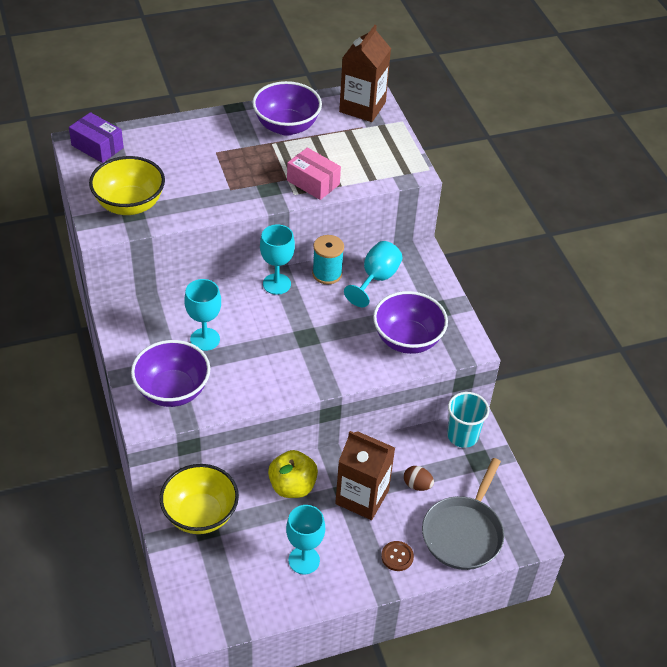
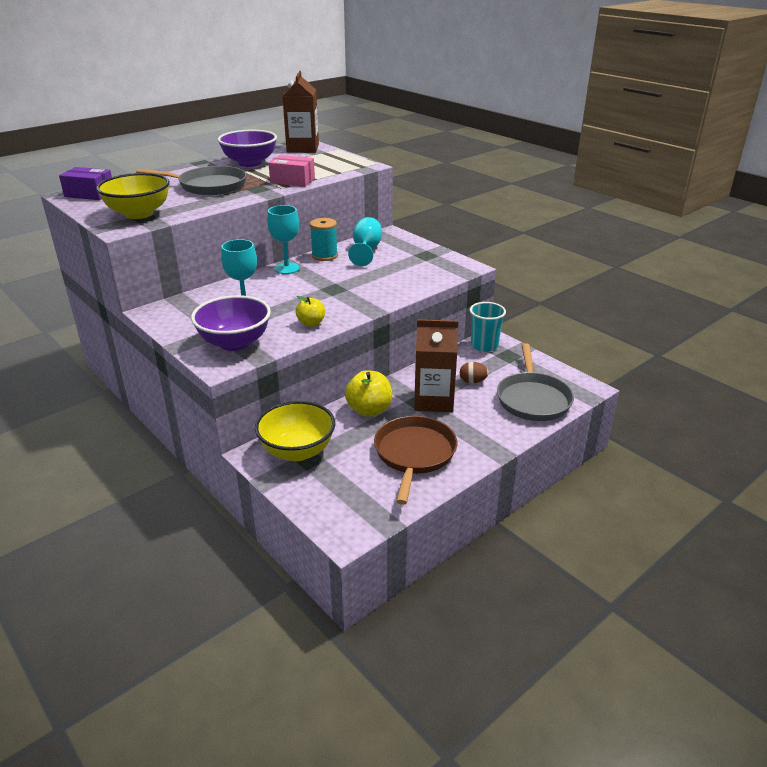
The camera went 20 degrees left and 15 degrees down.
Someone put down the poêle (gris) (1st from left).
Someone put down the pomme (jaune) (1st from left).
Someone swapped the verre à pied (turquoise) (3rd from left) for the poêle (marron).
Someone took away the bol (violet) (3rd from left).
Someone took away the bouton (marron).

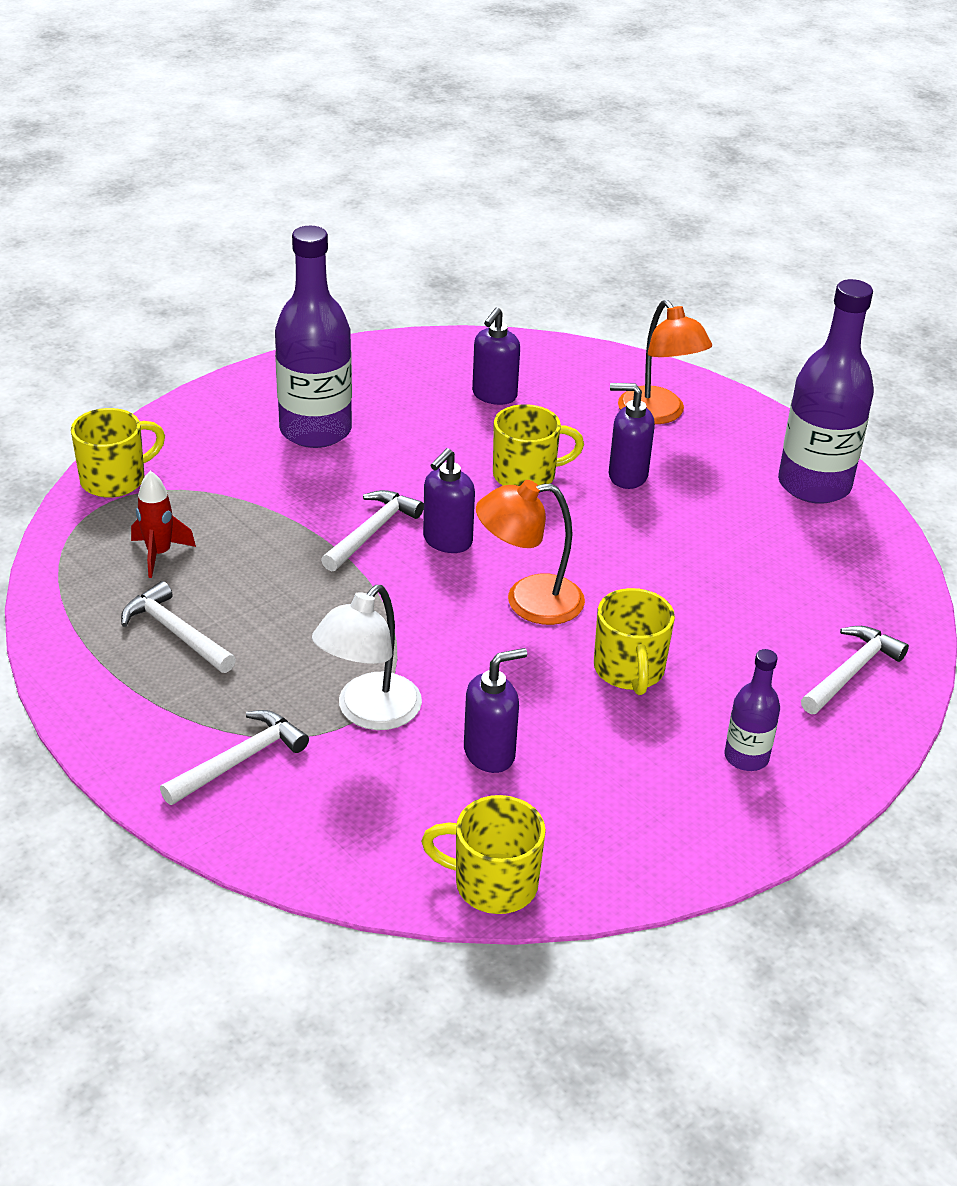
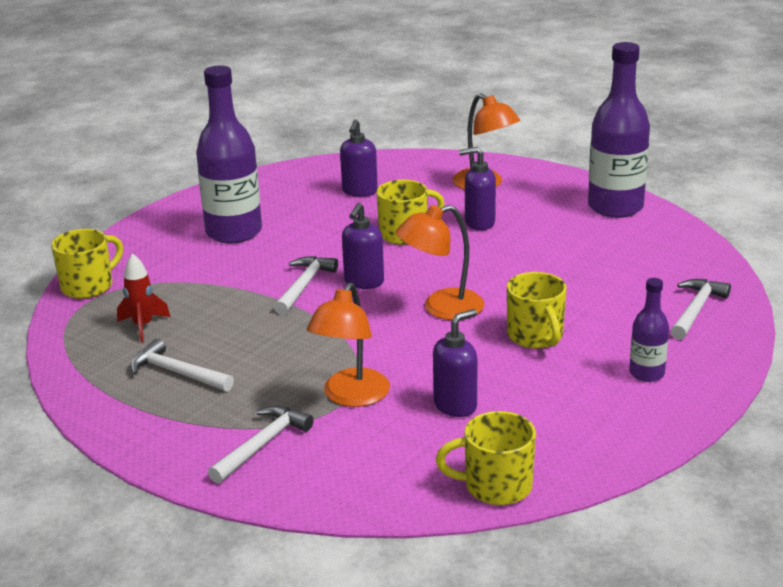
The camera went 10 degrees left and 10 degrees down.
Someone repainted the lampe (blanc), which became the lampe (orange) (1st from left).

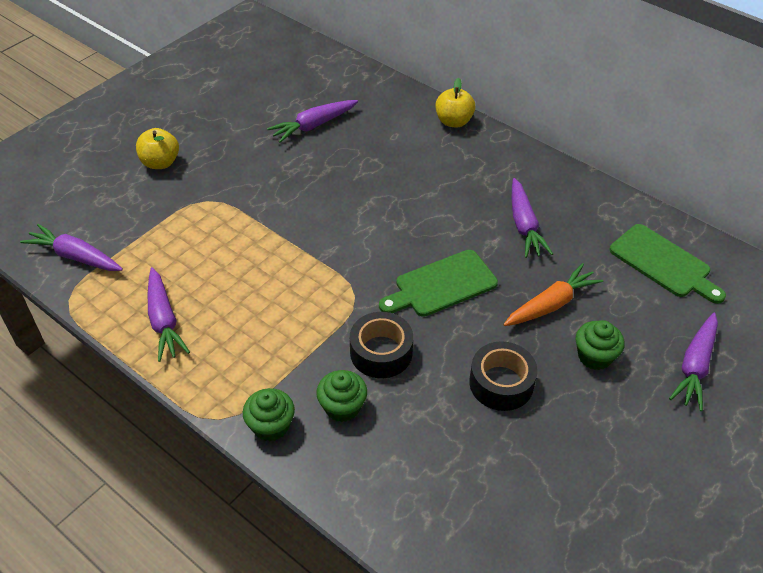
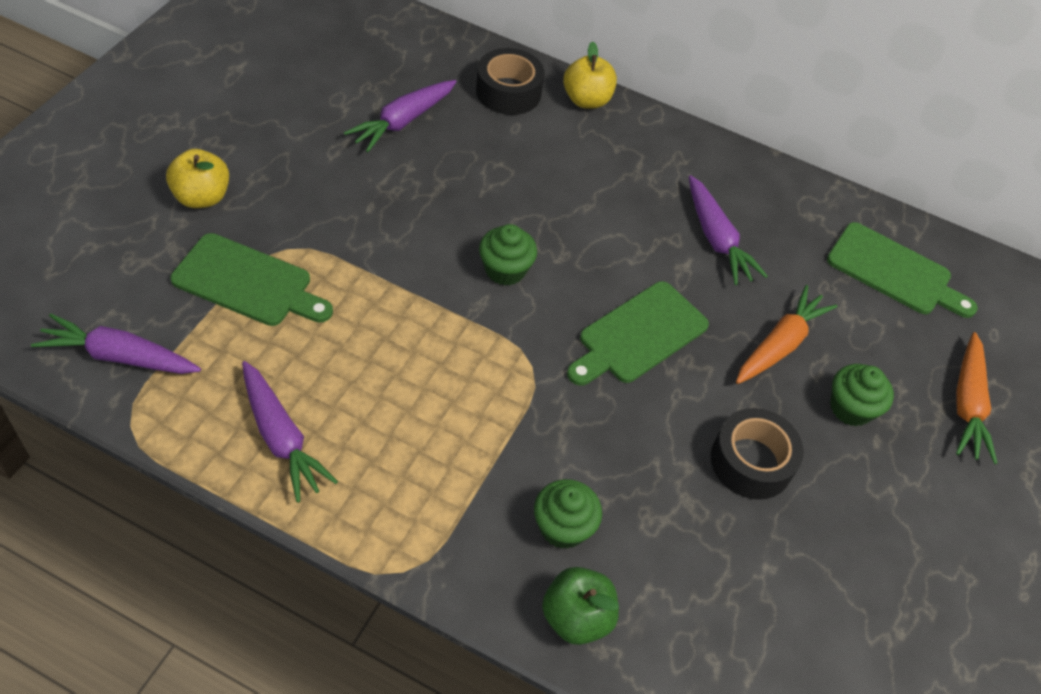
The camera went 20 degrees left and 5 degrees up.
Someone put down the planche à découper (vert) (1st from left).
Someone carried the ruban adhésif (noir) (1st from left).
Someone carried the muffin (vert) (1st from left).
Someone put down the pomme (vert).
Someone repainted the carotte (violet) (5th from left), which became the carotte (orange) (2nd from left).

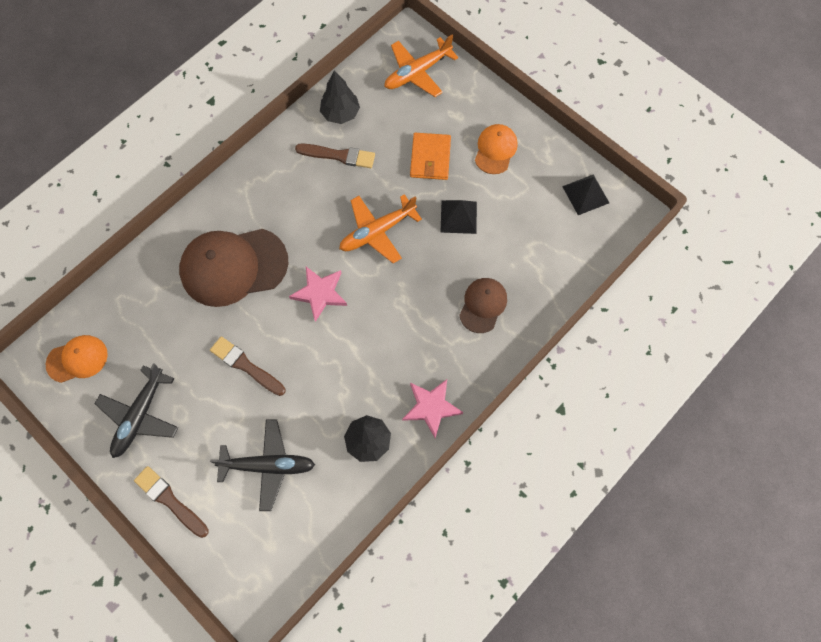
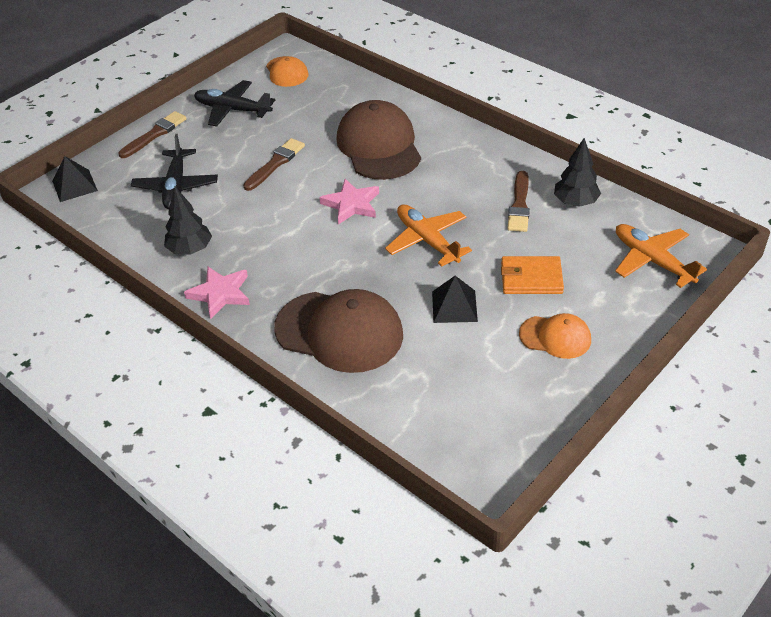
The camera went 90 degrees right and 25 degrees down.
Someone carried the pyramide (noir) (2nd from left in the first image).
Someone scaled the casquette (marron) (2nd from left in the first image) by 1.86.

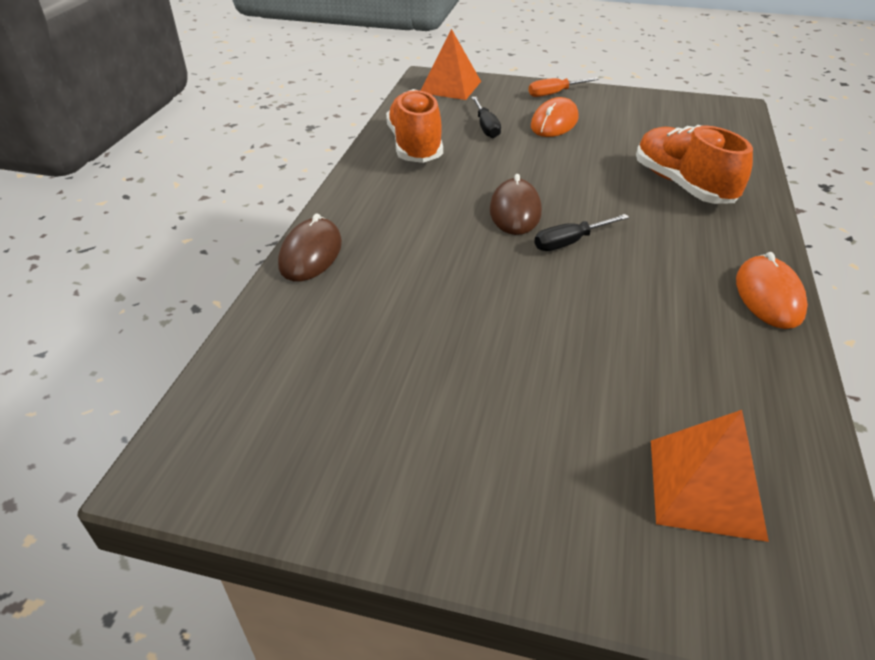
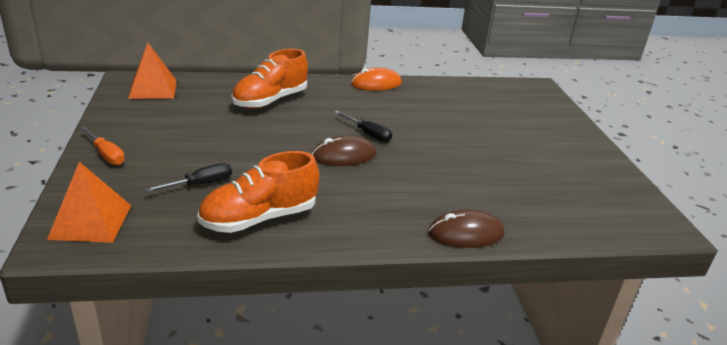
The camera went 115 degrees left and 10 degrees down.
Someone carried the pyramide (orange) (2nd from left).
Someone took away the souris (orange) (1st from left).

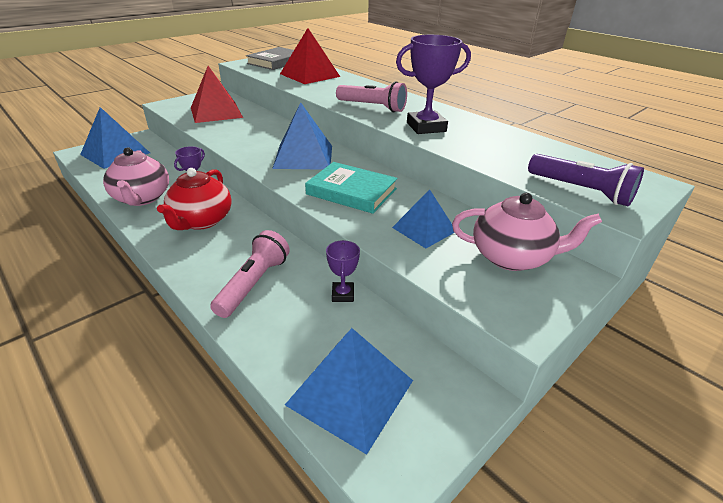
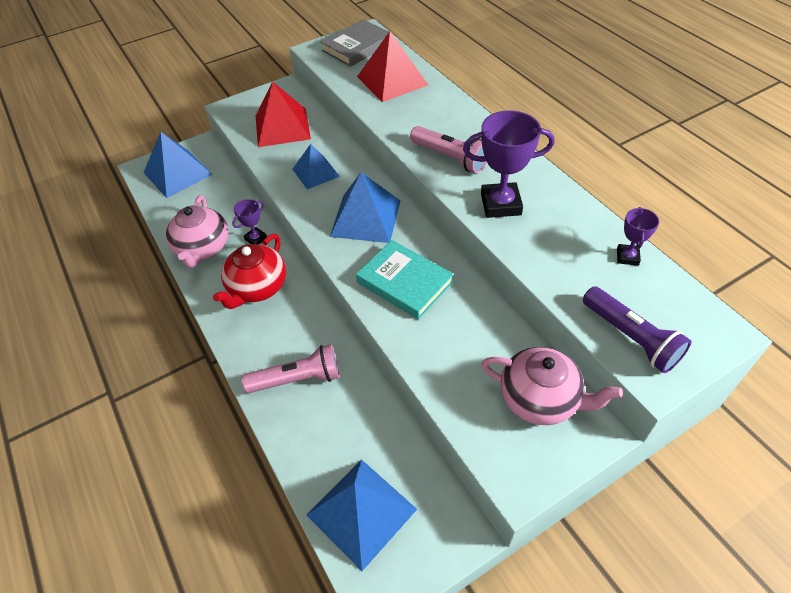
The camera went 15 degrees right and 15 degrees up.
Someone rotated the lampe de poche (rose) (1st from left) by 45 degrees clockwise.
Someone carried the pyramide (bleu) (4th from left in the first image).
Someone carried the trophée (violet) (2nd from left in the first image).

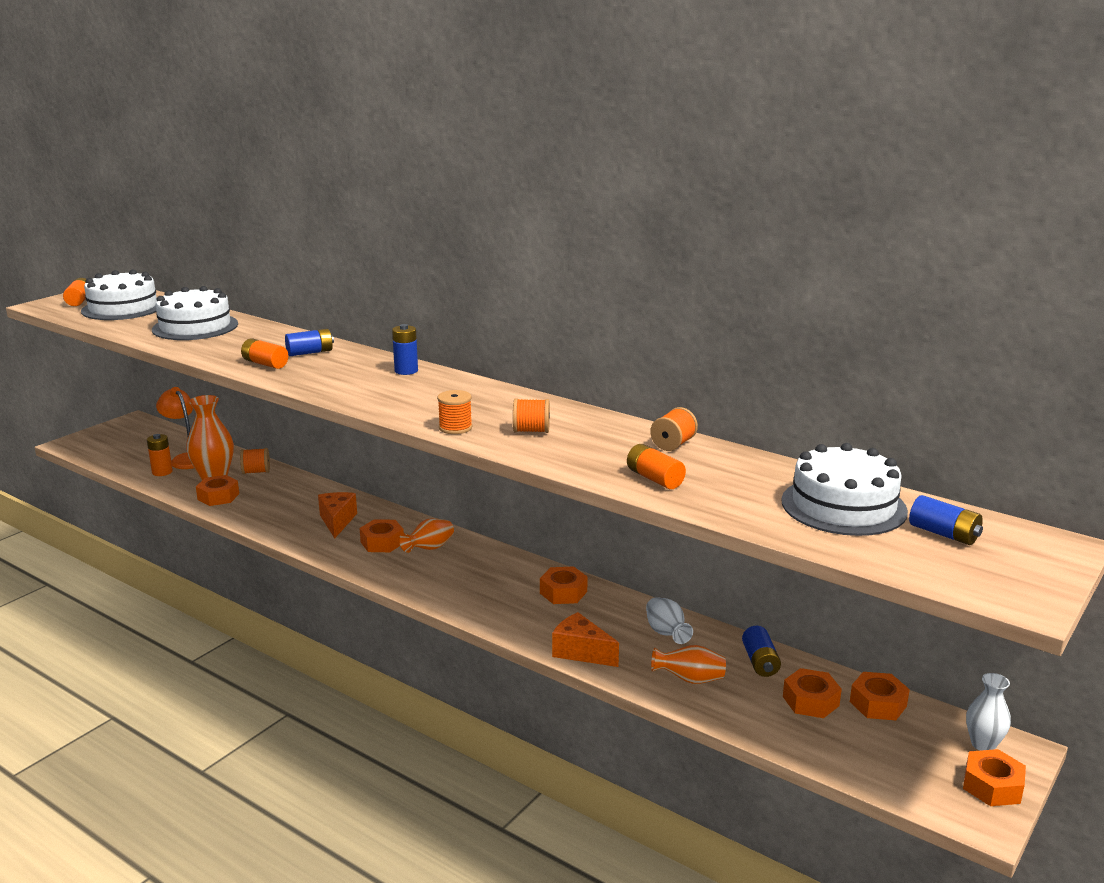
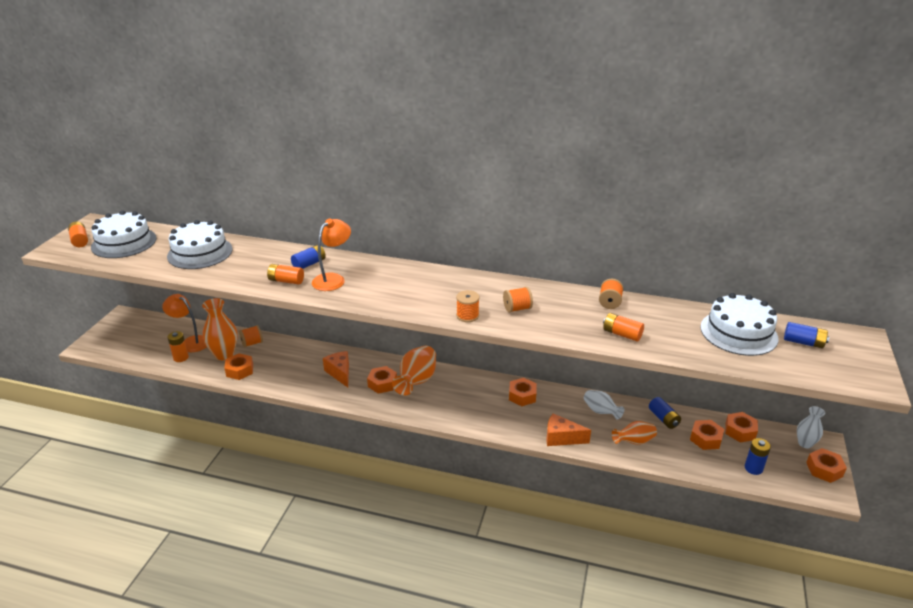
The camera went 20 degrees left and 10 degrees up.
Someone put down the lampe (orange) (2nd from left).
Someone scaled the vase (orange) (2nd from left) by 1.63.
Someone carried the pile (bleu) (2nd from left in the first image).

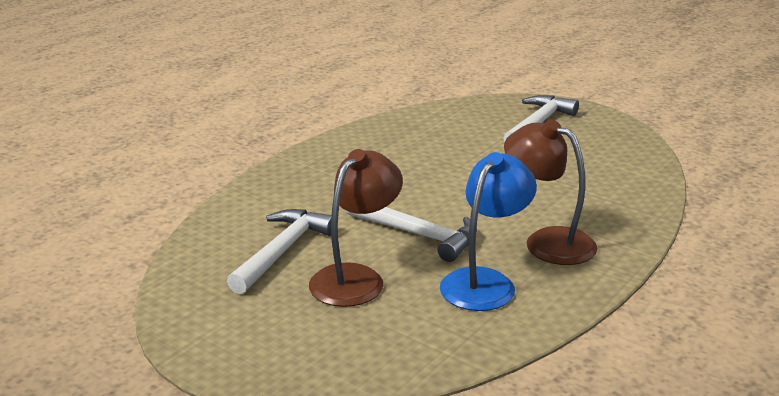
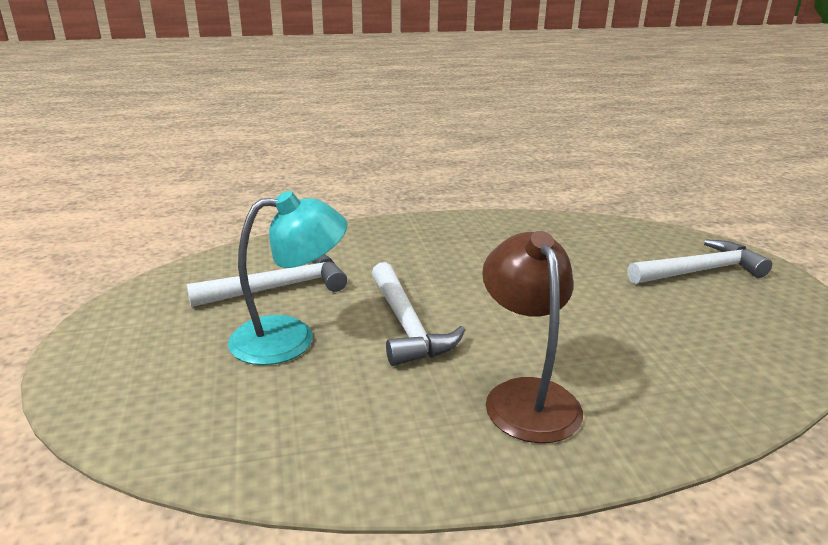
The camera went 40 degrees right and 0 degrees up.
Someone repainted the lampe (marron) (1st from left), which became the lampe (turquoise).
Someone took away the lampe (bleu).

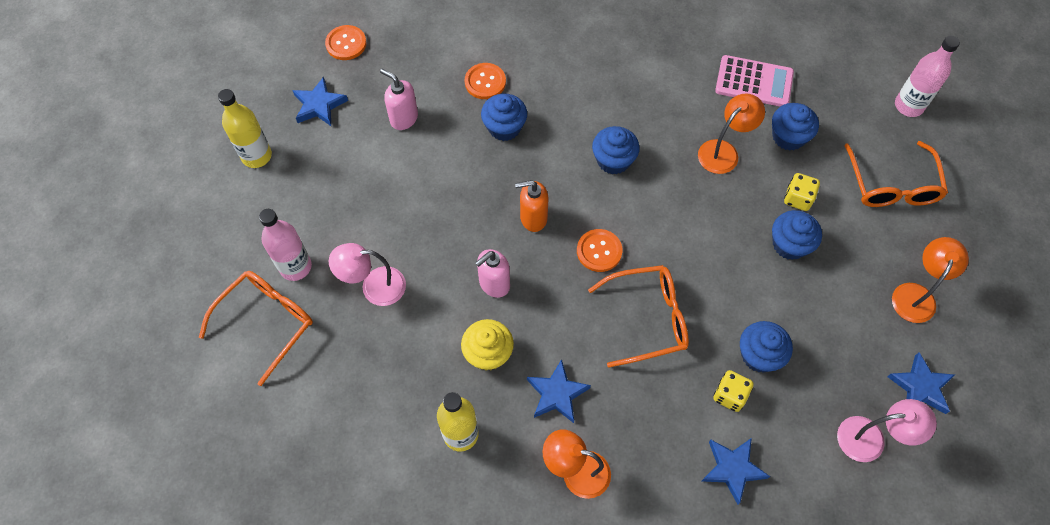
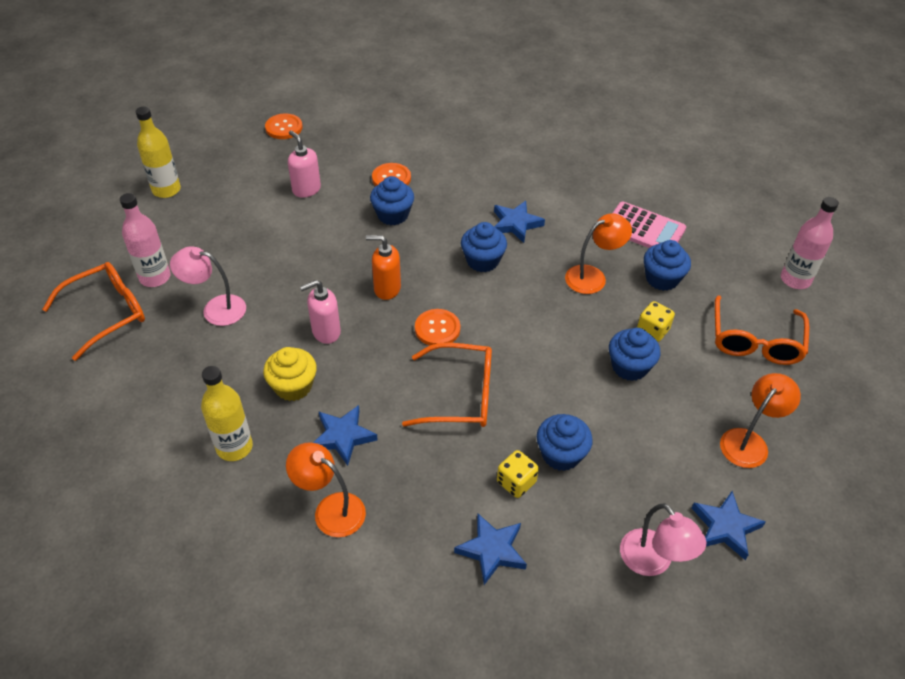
The camera went 15 degrees right and 15 degrees down.
Someone carried the étoile (bleu) (1st from left in the first image).
Someone rotated the lampe (rose) (2nd from left) by 45 degrees clockwise.

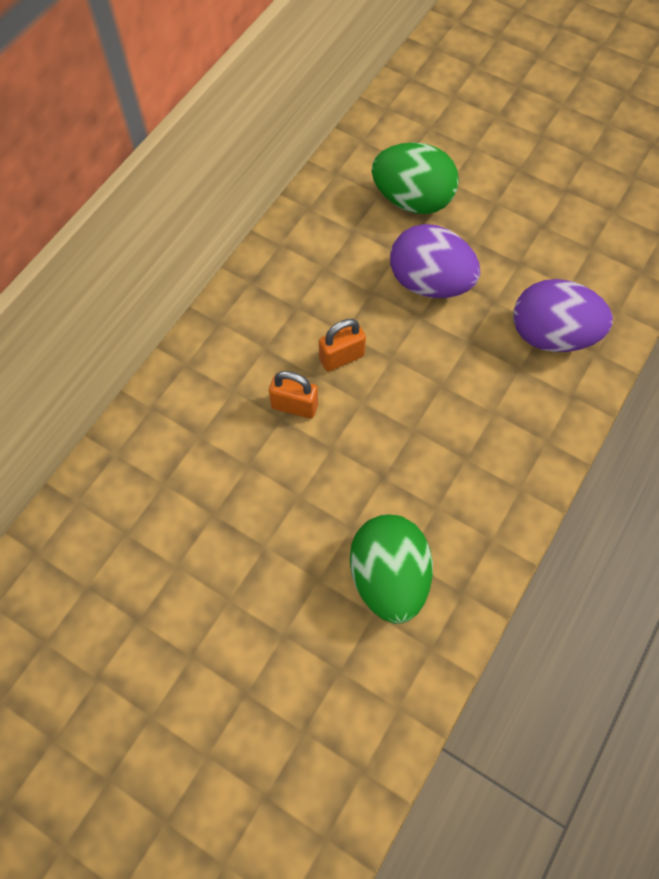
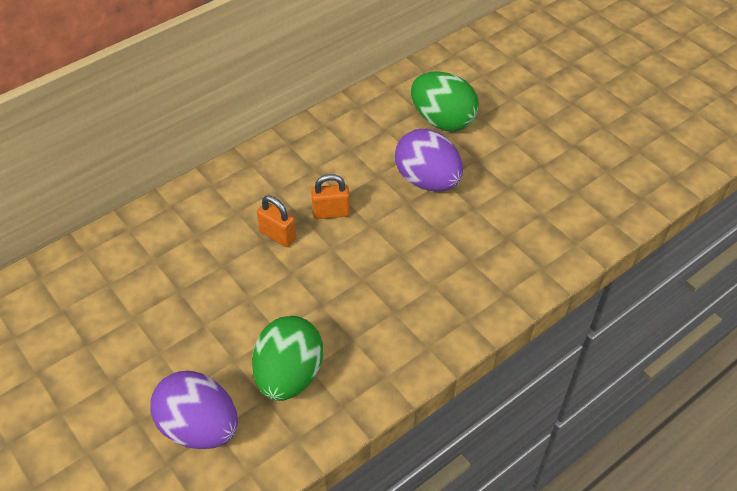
The camera went 20 degrees right and 15 degrees down.
Someone carried the œuf (violet) (2nd from left in the first image).

